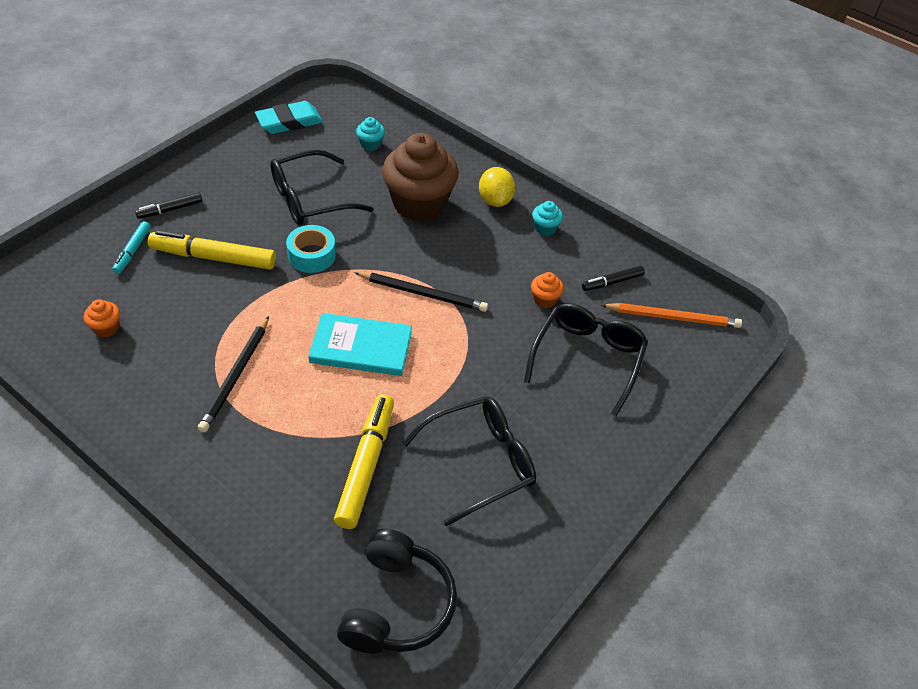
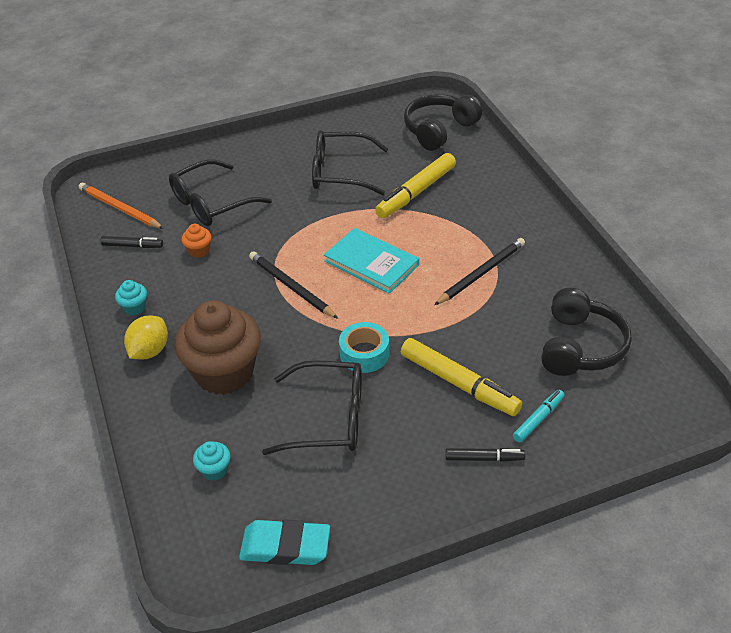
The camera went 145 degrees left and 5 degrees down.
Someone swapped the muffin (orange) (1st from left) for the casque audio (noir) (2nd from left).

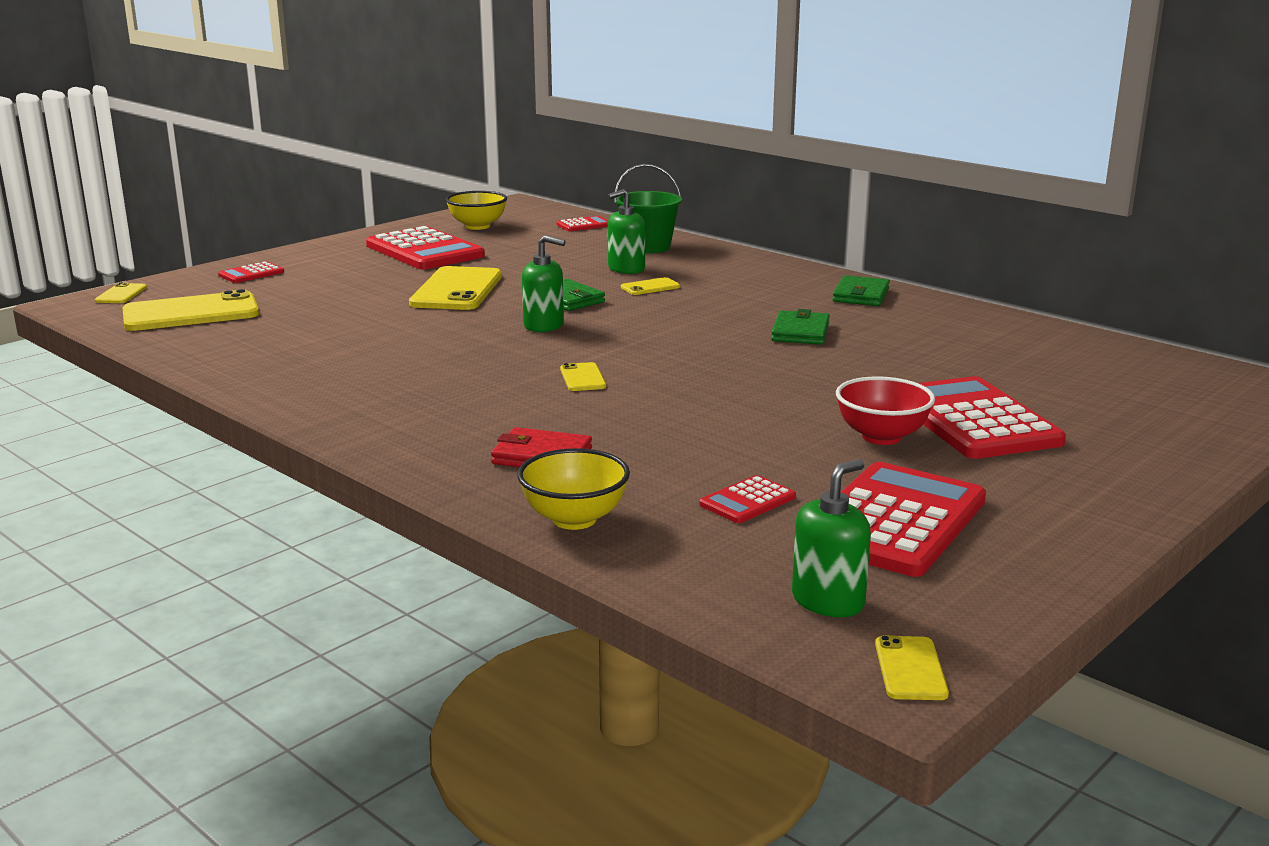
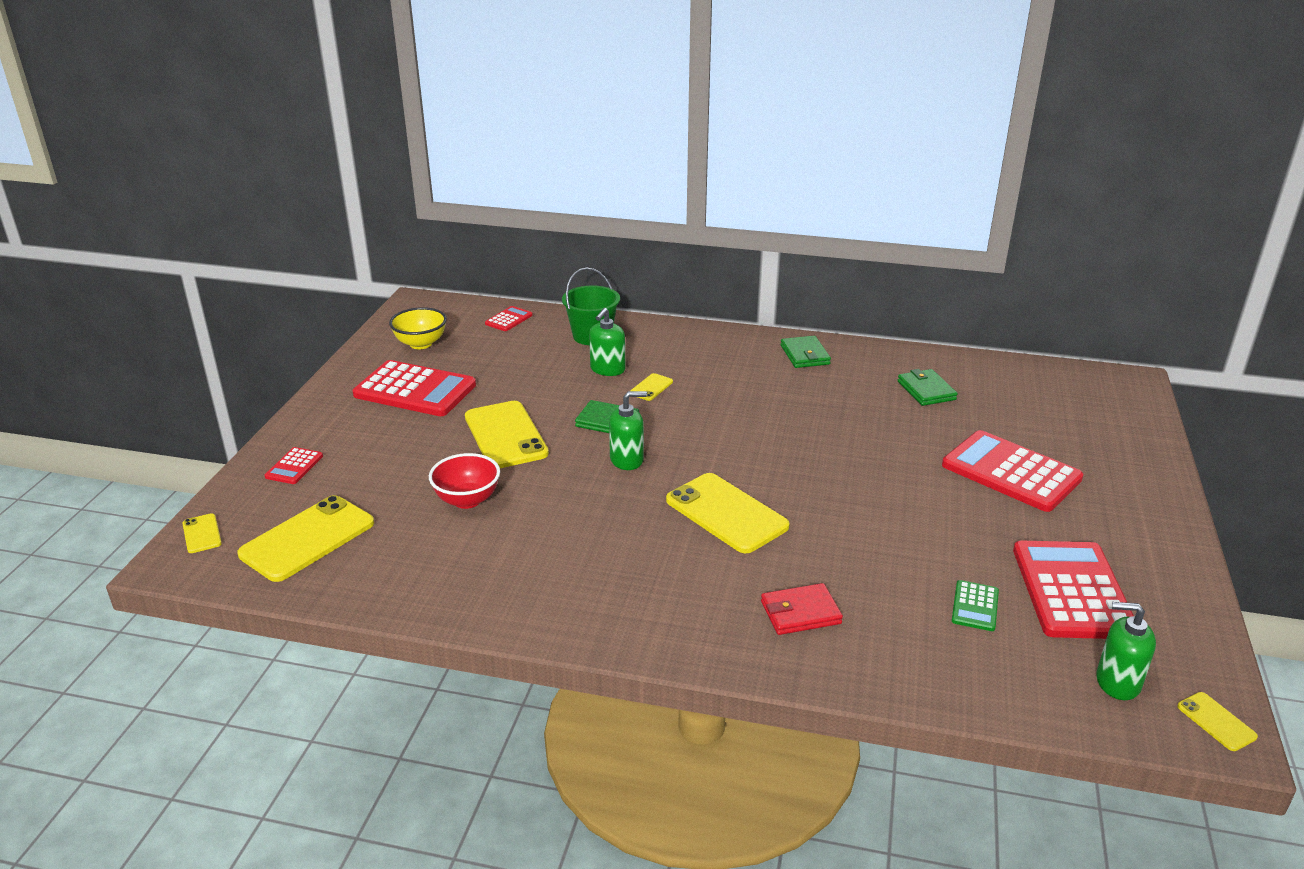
The camera went 30 degrees left and 10 degrees up.
Someone carried the bol (rouge).
Someone scaled the téléphone (jaune) (4th from left in the first image) by 2.18.
Someone carried the portefeuille (vert) (2nd from left in the first image).
Someone repainted the calculatrice (rouge) (4th from left), which became the calculatrice (vert).
Someone rotated the distributeur de savon (vert) (3rd from left) by 90 degrees counterclockwise.
Someone took away the bol (jaune) (2nd from left).

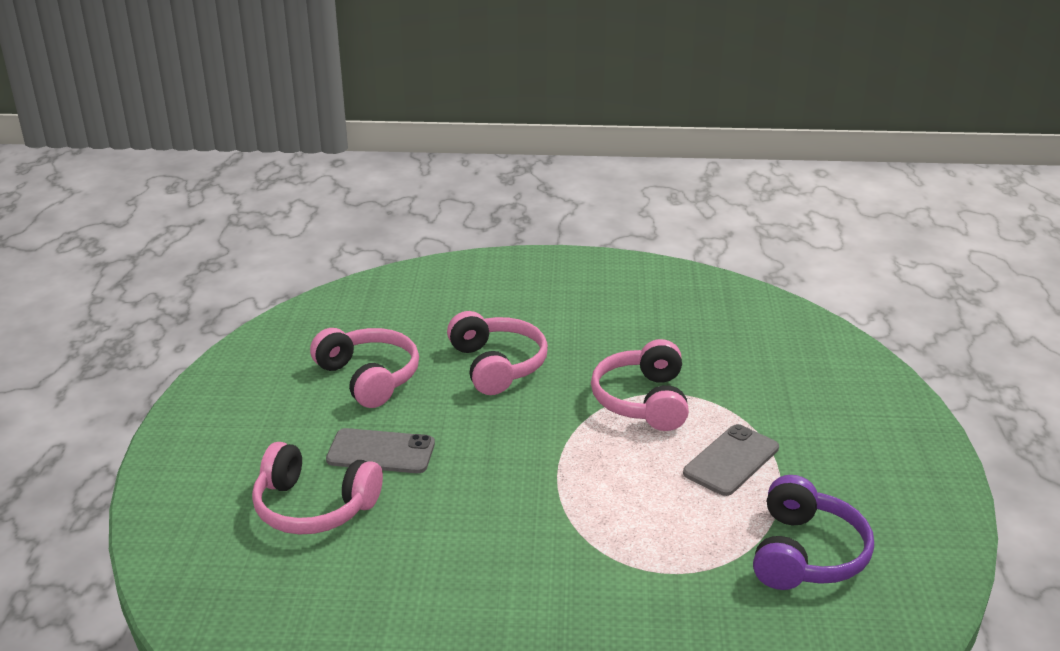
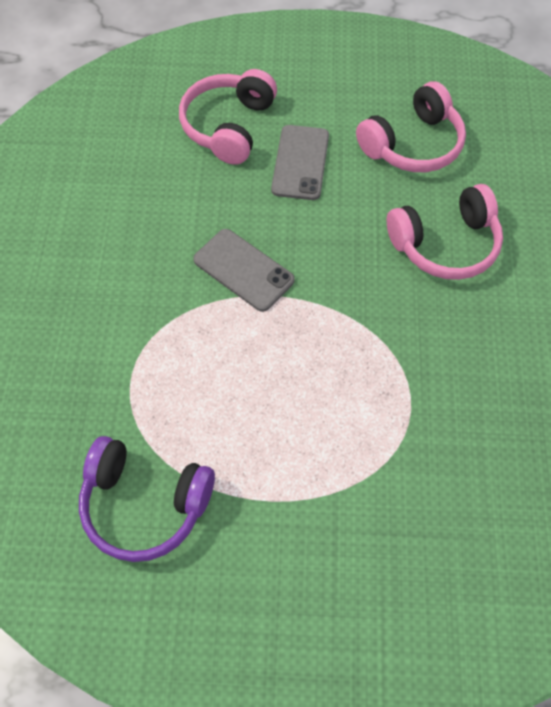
The camera went 90 degrees right and 30 degrees up.
Someone carried the téléphone (gris) (2nd from left in the first image).
Someone took away the casque audio (rose) (4th from left).

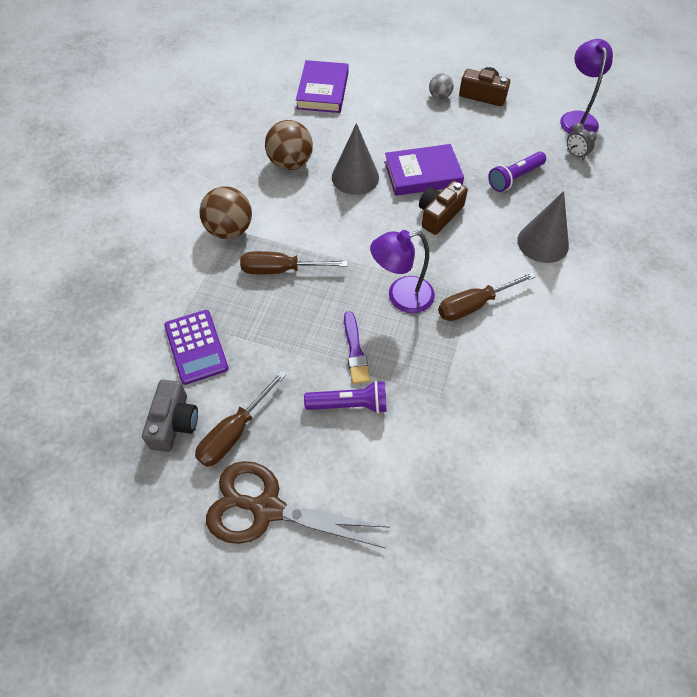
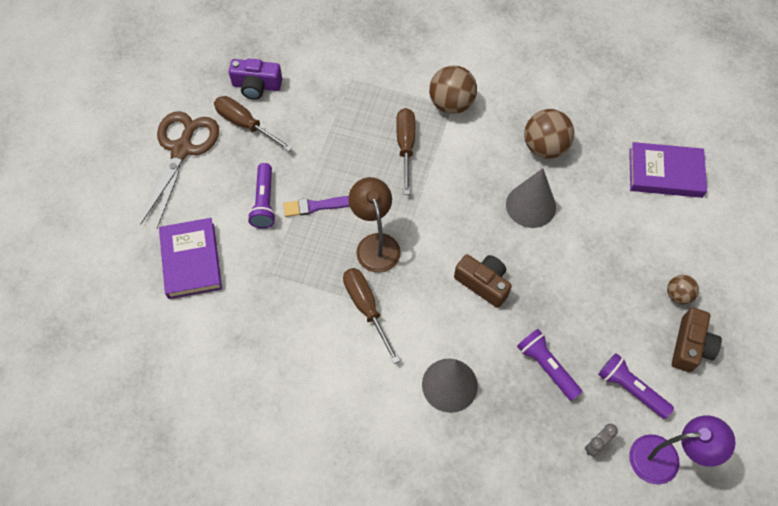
The camera went 90 degrees right and 5 degrees up.
Someone carried the livre (violet) (2nd from left in the first image).
Someone repainted the appareil photo (gris), which became the appareil photo (violet).
Someone repainted the lampe (violet) (1st from left), which became the lampe (marron).
Someone put down the lampe de poche (violet) (3rd from left).
Someone repainted the balle (gris), which became the balle (marron) (3rd from left).
Someone took away the calculatrice (violet).

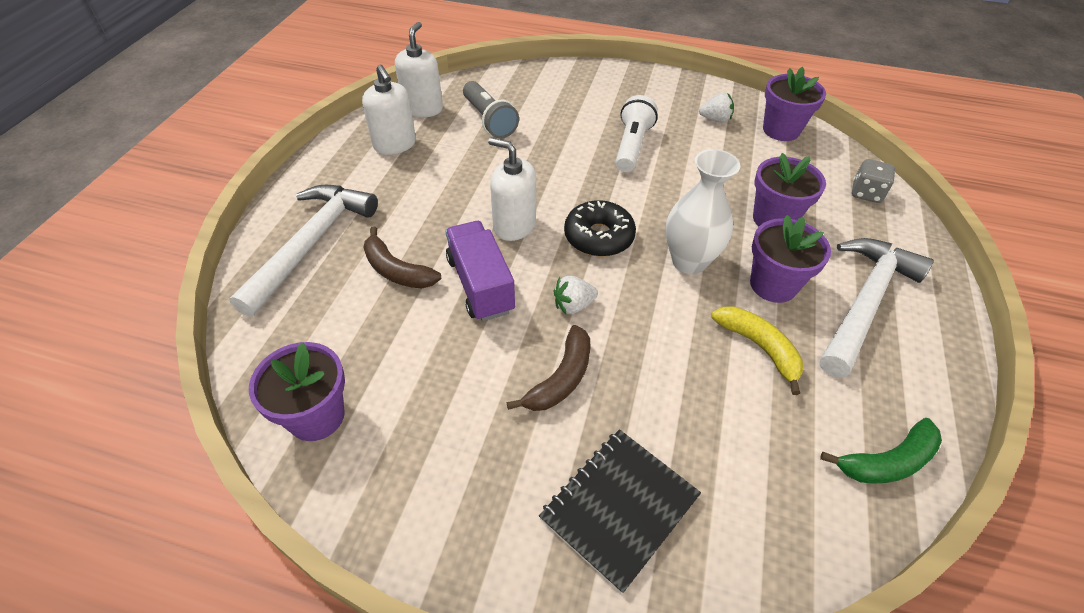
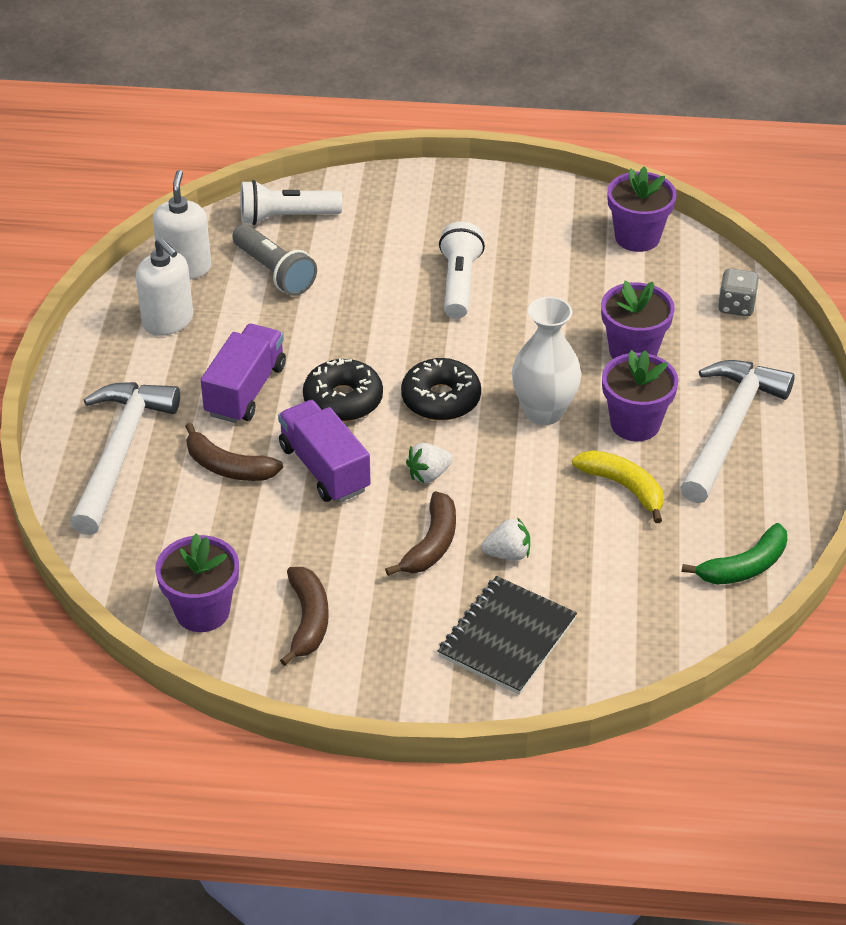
The camera went 10 degrees left and 5 degrees down.
Someone put down the camion (violet) (1st from left).
Someone put down the lampe de poche (blanc) (1st from left).
Someone put down the banane (marron) (2nd from left).
Someone swapped the distributeur de savon (blanc) (3rd from left) for the beignet (noir) (1st from left).
Someone carried the fraise (blanc) (2nd from left).

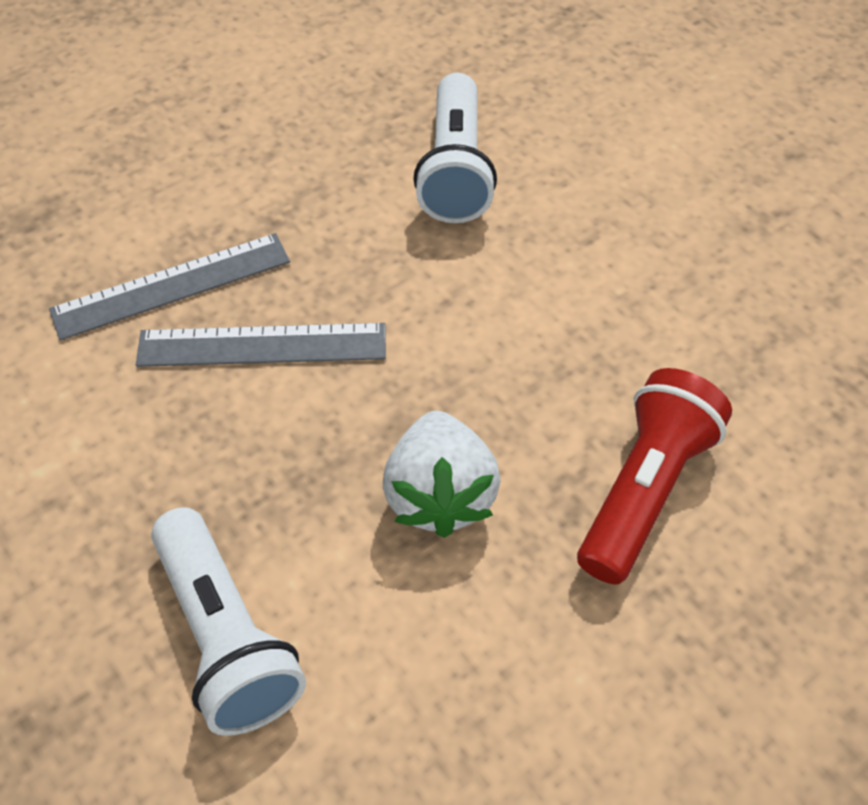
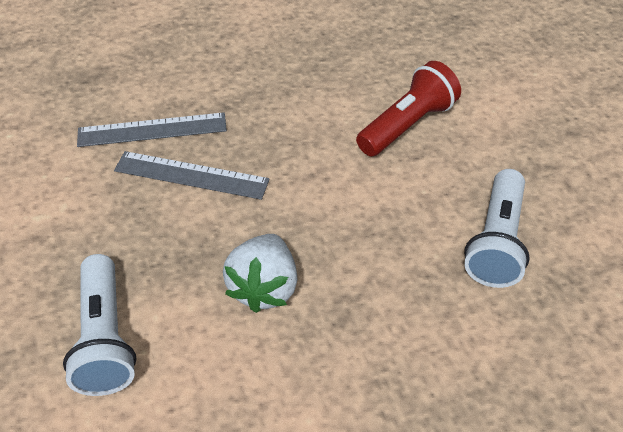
The camera went 15 degrees right and 5 degrees down.
Someone carried the lampe de poche (rouge).
Someone carried the lampe de poche (blanc) (2nd from left).

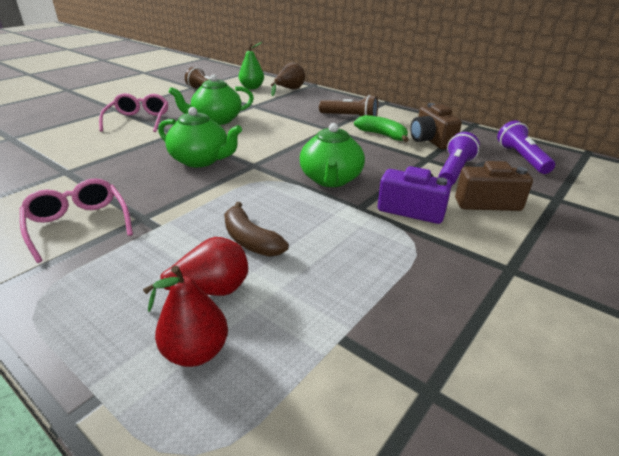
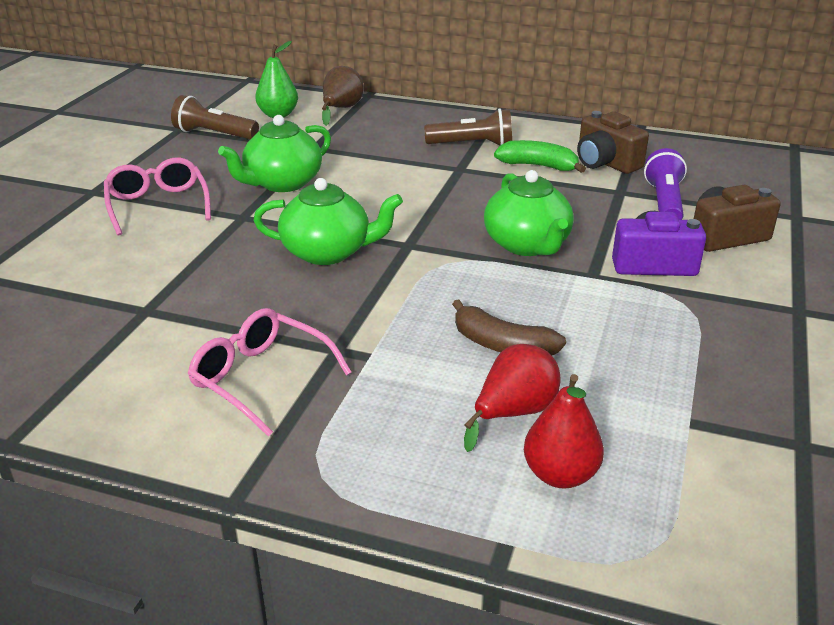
The camera went 20 degrees left and 0 degrees up.
Someone took away the lampe de poche (violet) (2nd from left).

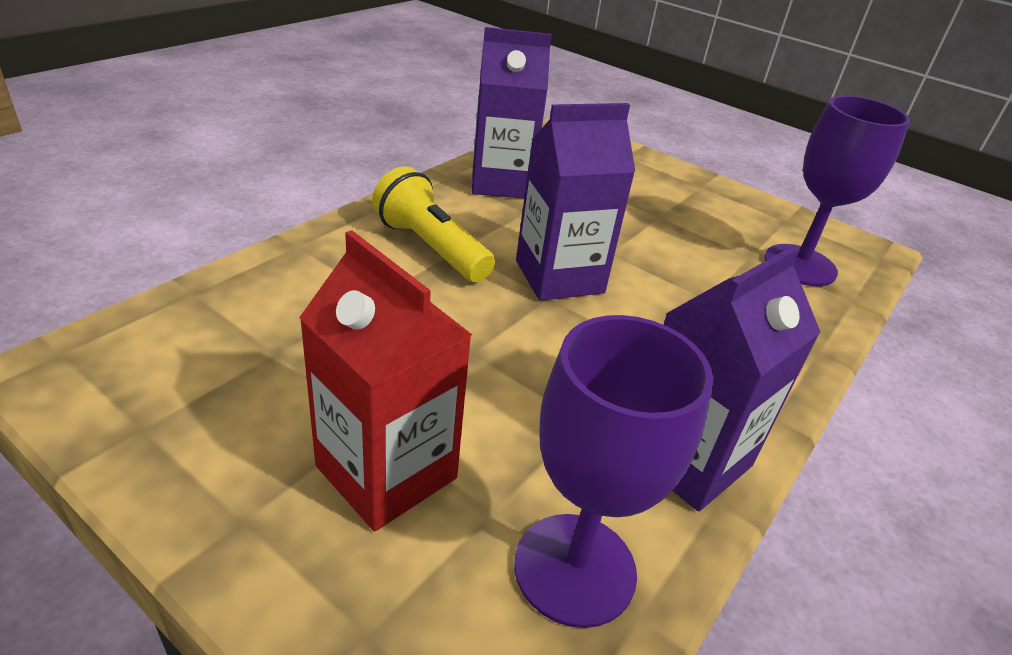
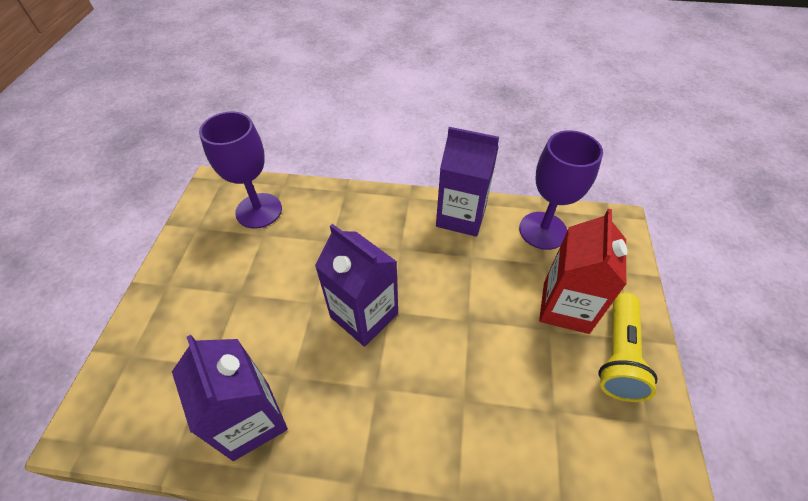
The camera went 115 degrees left and 15 degrees up.
Someone carried the lampe de poche (jaune).

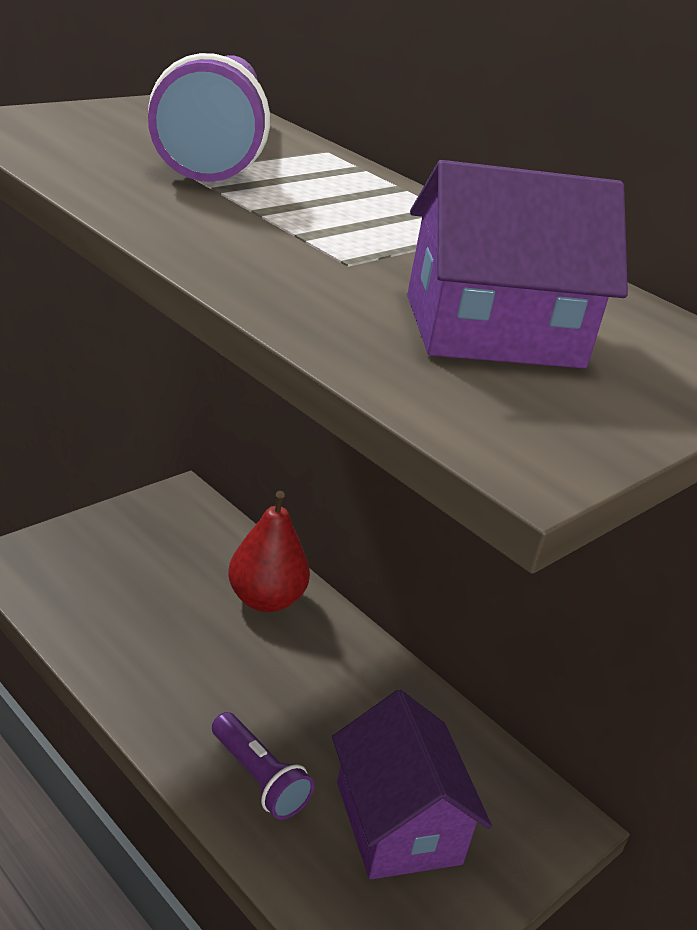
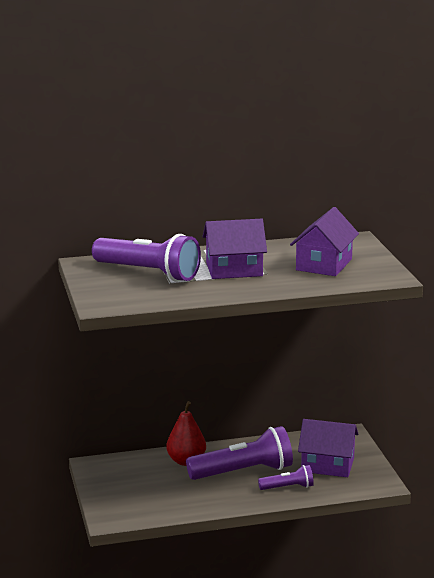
The camera went 55 degrees left and 10 degrees down.
Someone put down the lampe de poche (violet) (2nd from left).
Someone put down the maison (violet) (1st from left).

